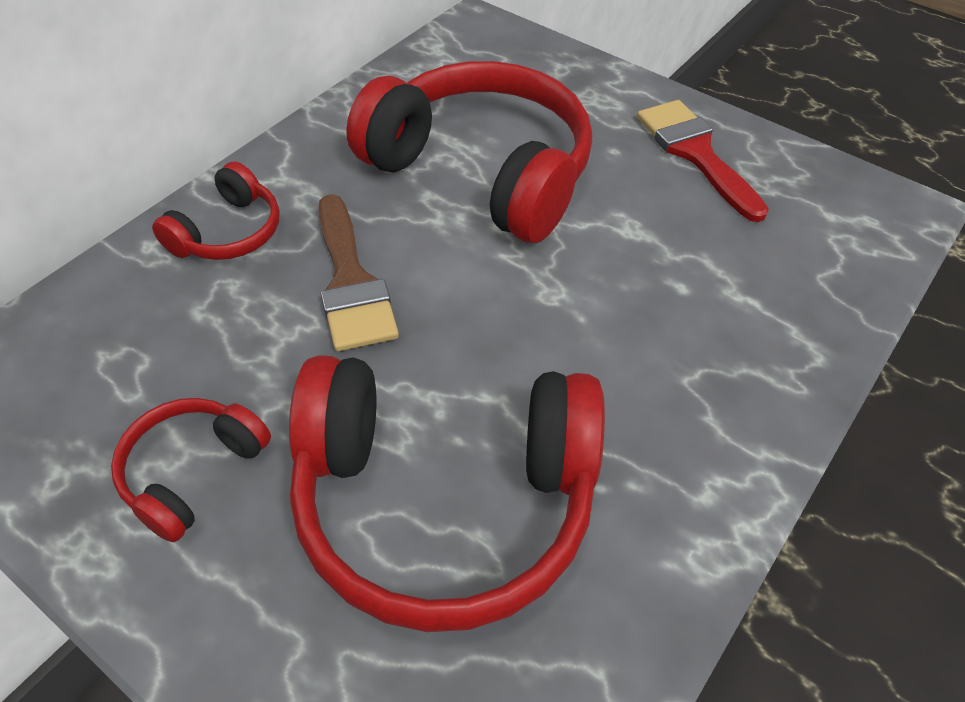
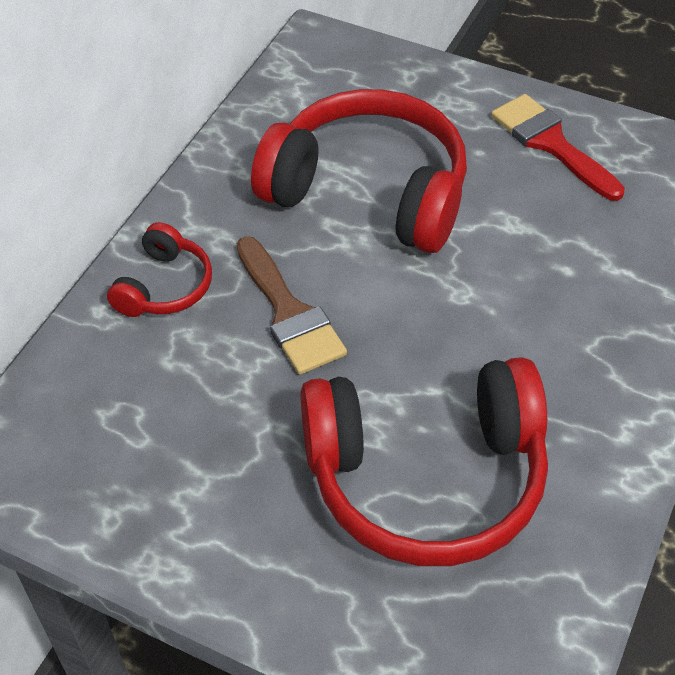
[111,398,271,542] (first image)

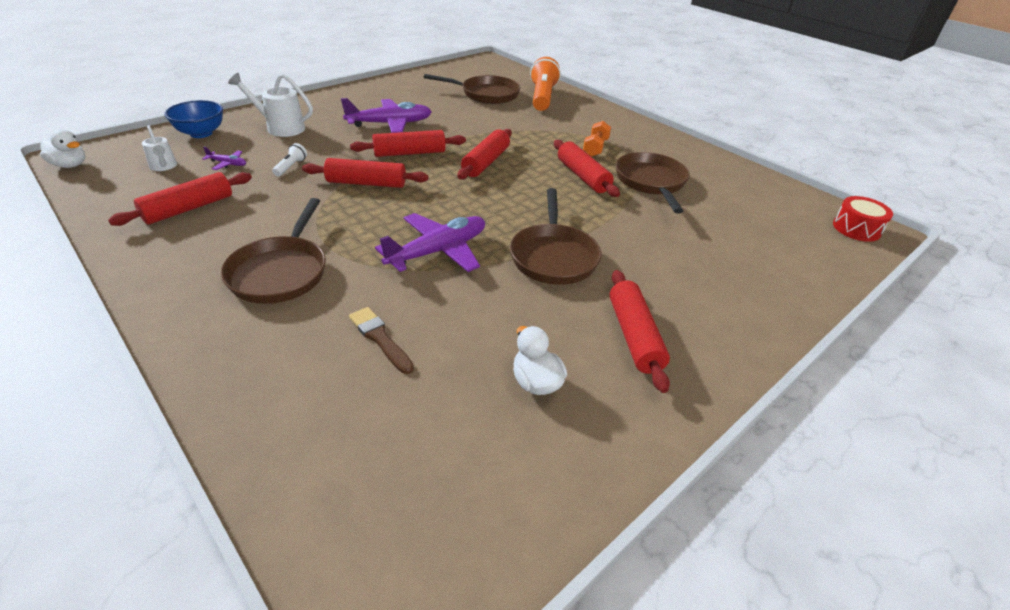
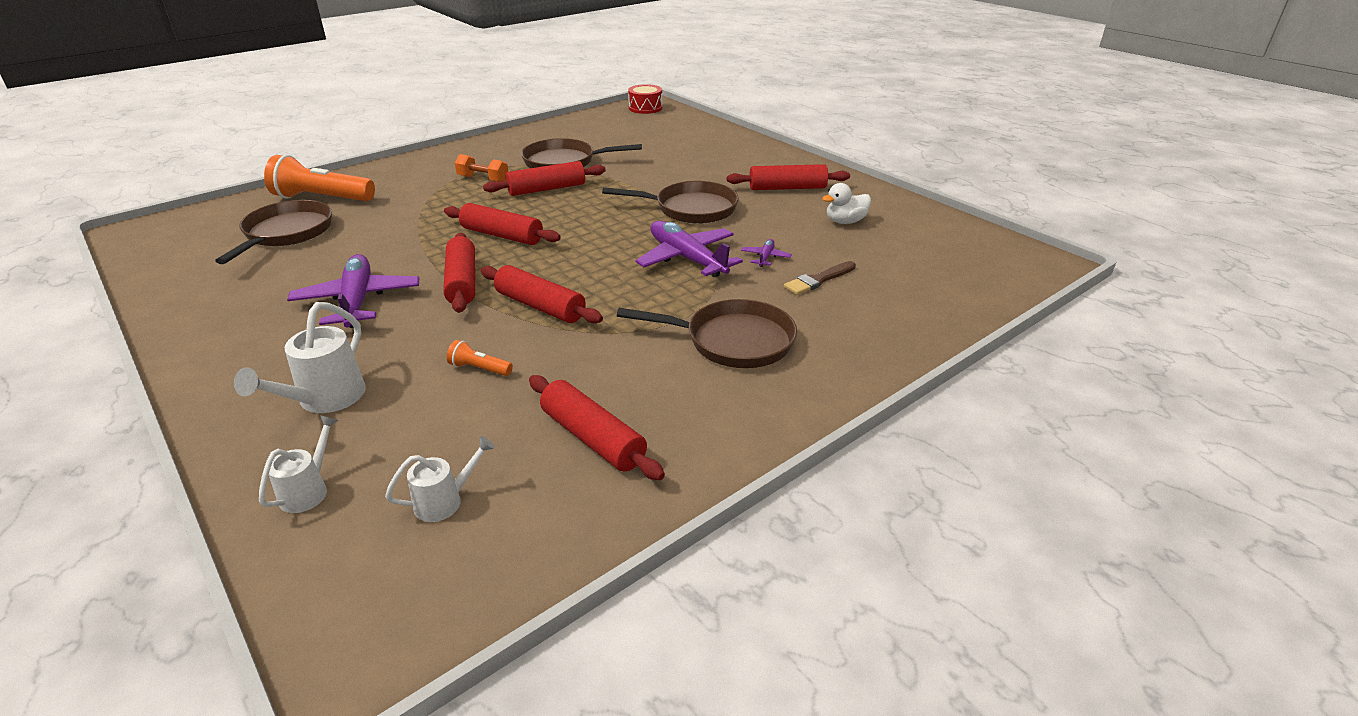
[40,129,85,168] (first image)
[259,415,339,513]
[741,239,792,267]
[447,340,513,376]
[481,265,603,323]

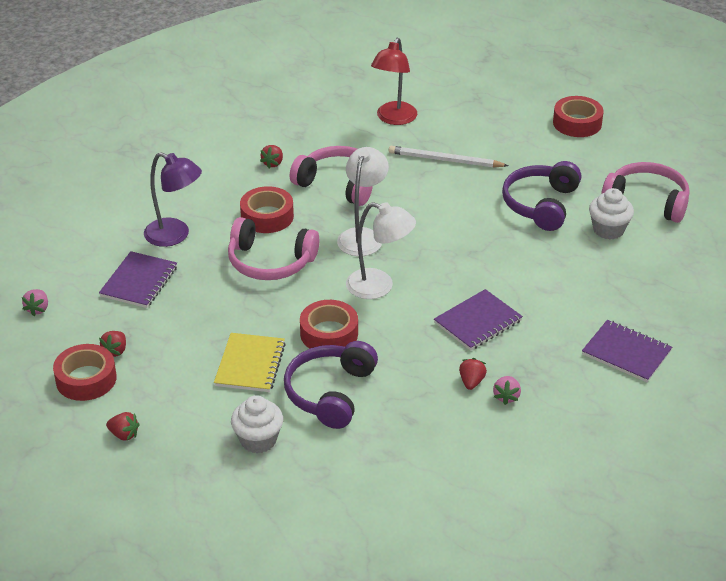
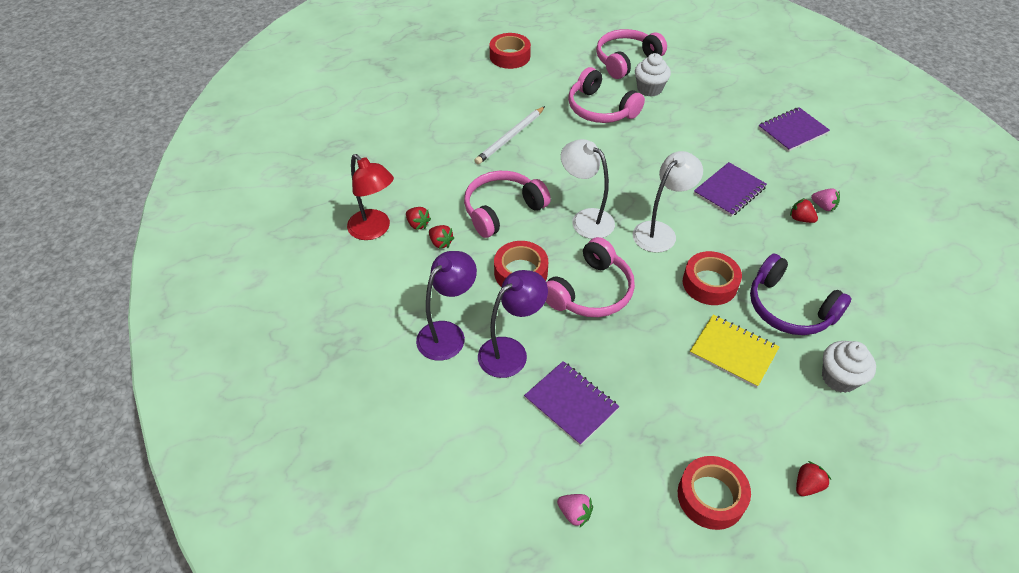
[406,207,431,230]
[347,154,394,240]
[694,162,767,217]
[568,67,645,123]
[416,251,477,361]

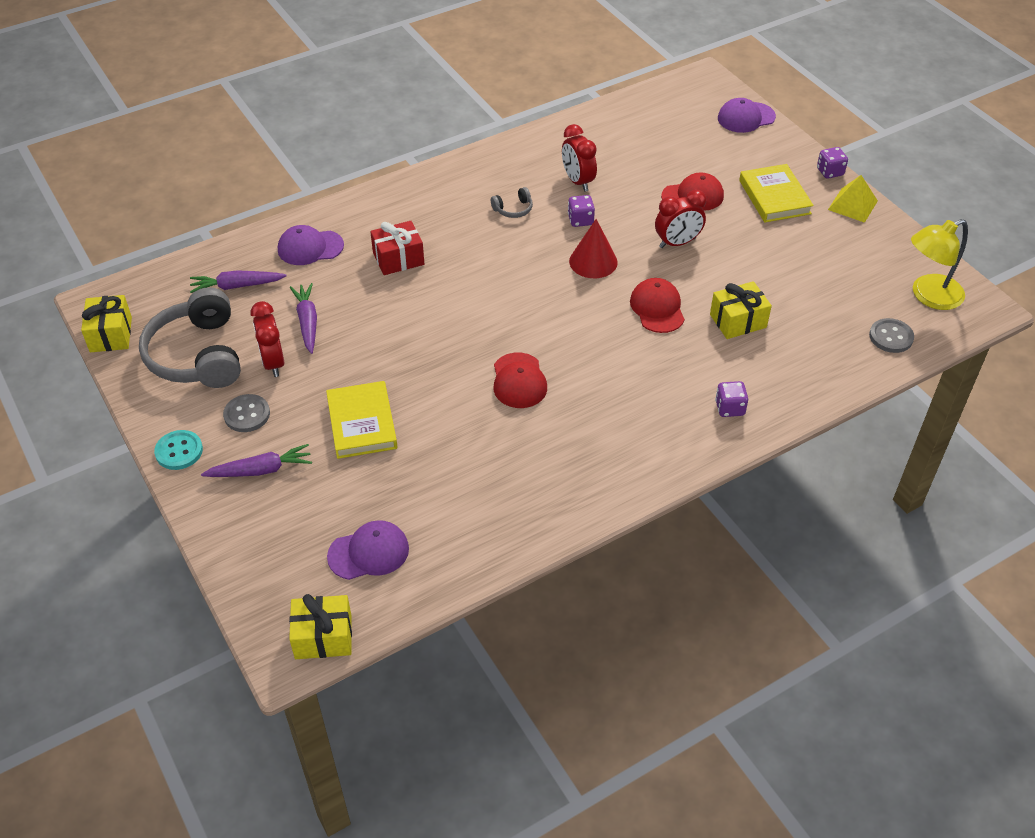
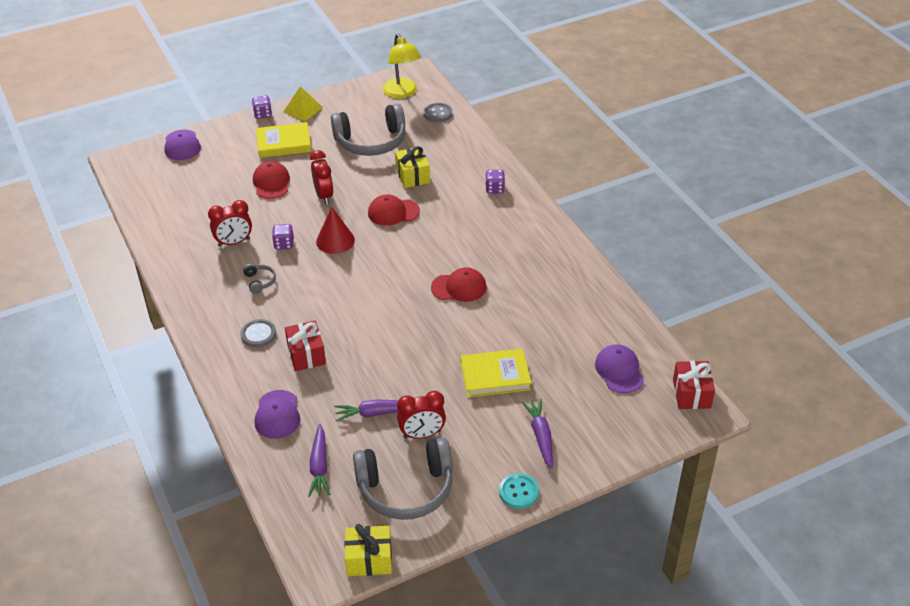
[241,319,276,347]
[673,361,715,409]
[331,104,406,156]

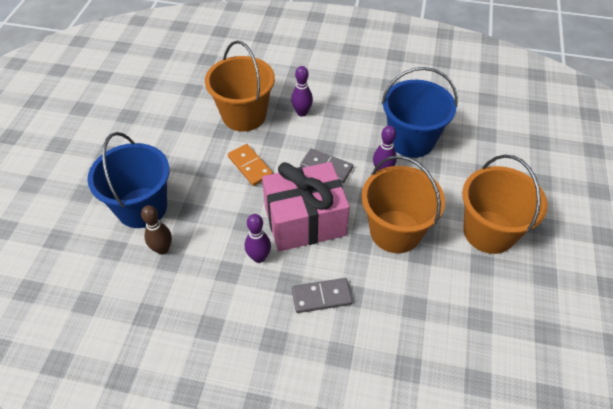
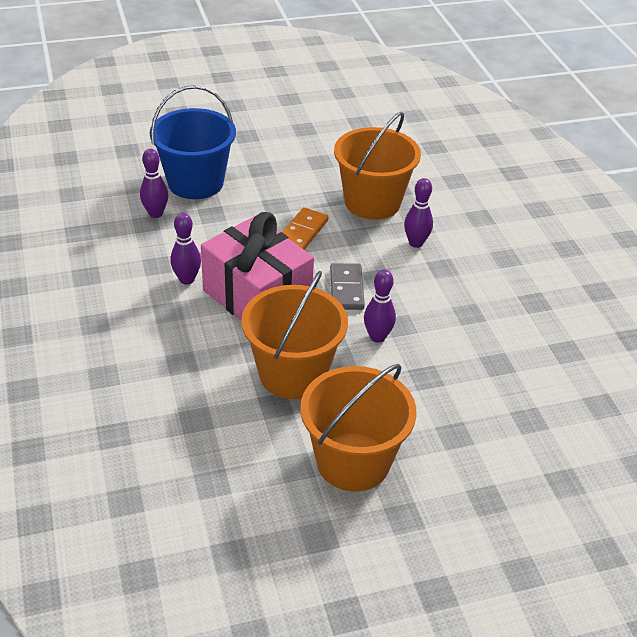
[140,149,168,218]
[292,278,352,313] (first image)
[381,67,458,158] (first image)

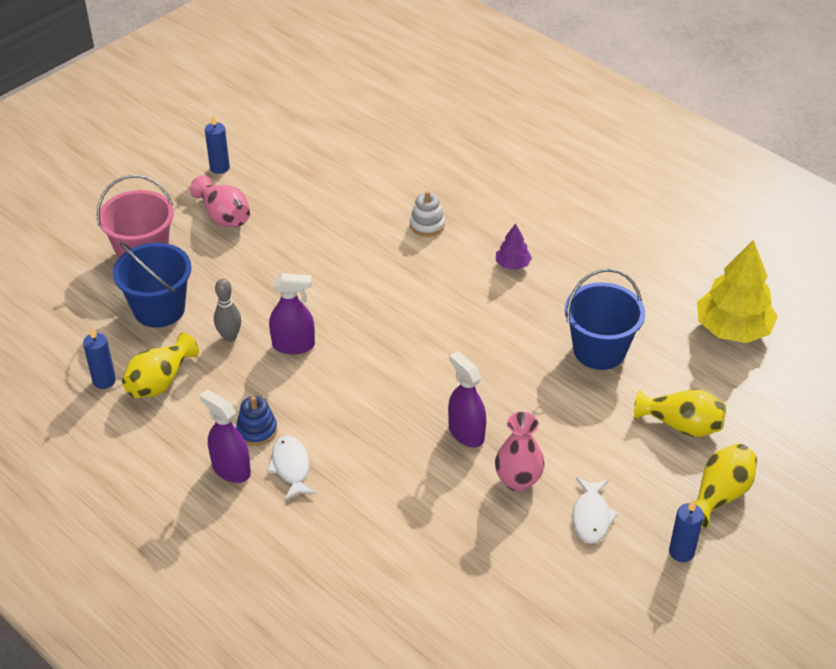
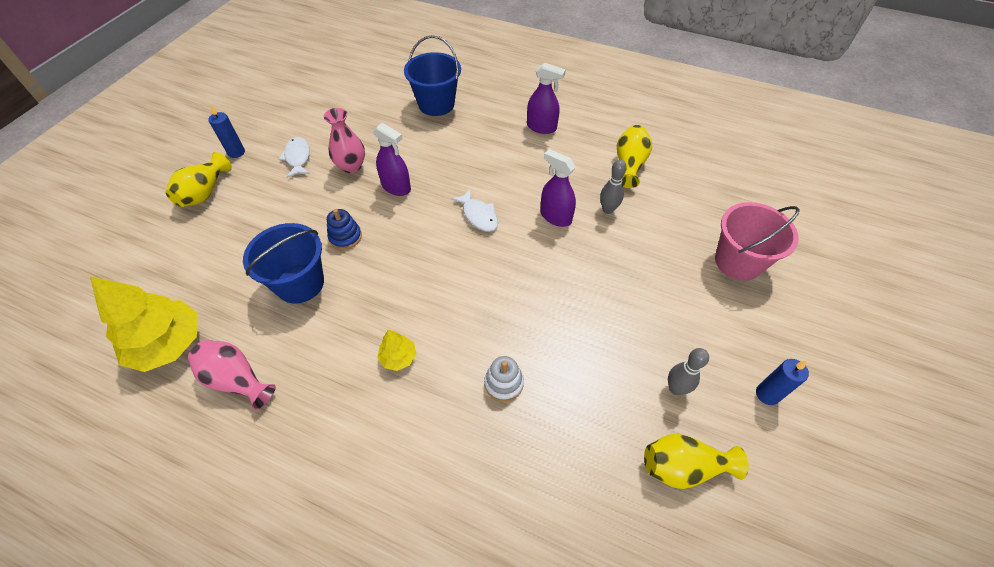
[83,326,116,389] (first image)
[404,35,461,116]
[188,340,276,410]
[327,209,362,250]
[451,189,498,232]
[540,149,576,227]
[377,330,416,371]
[644,434,749,489]
[668,348,709,395]

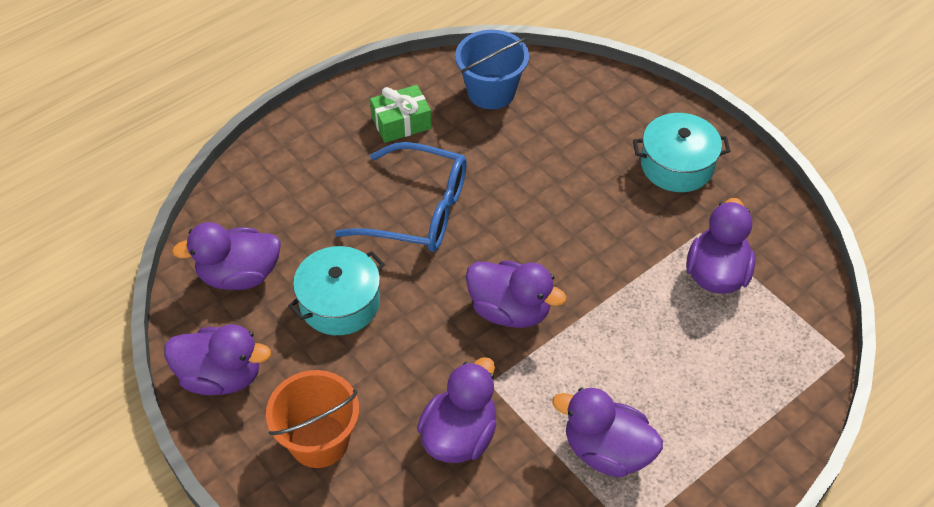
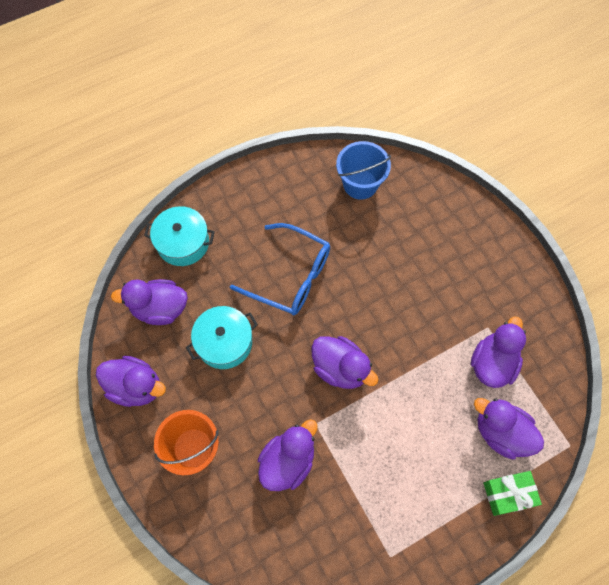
[483,471,542,516]
[474,398,544,459]
[144,206,215,266]

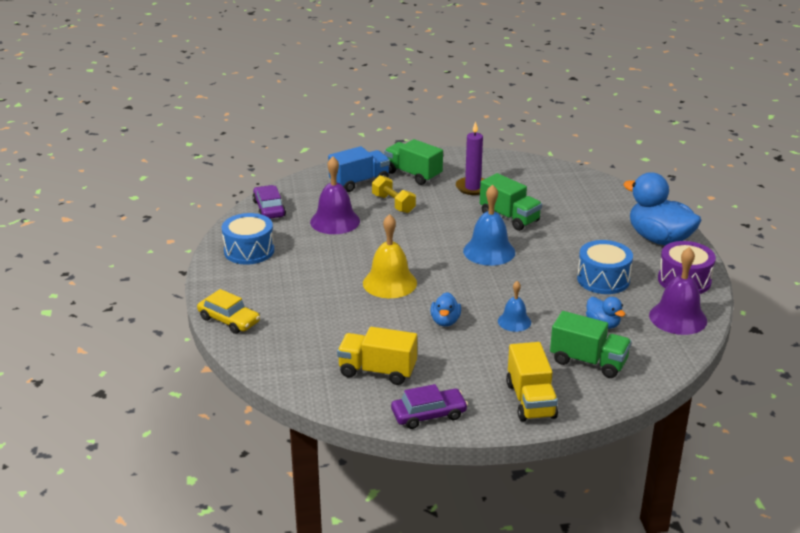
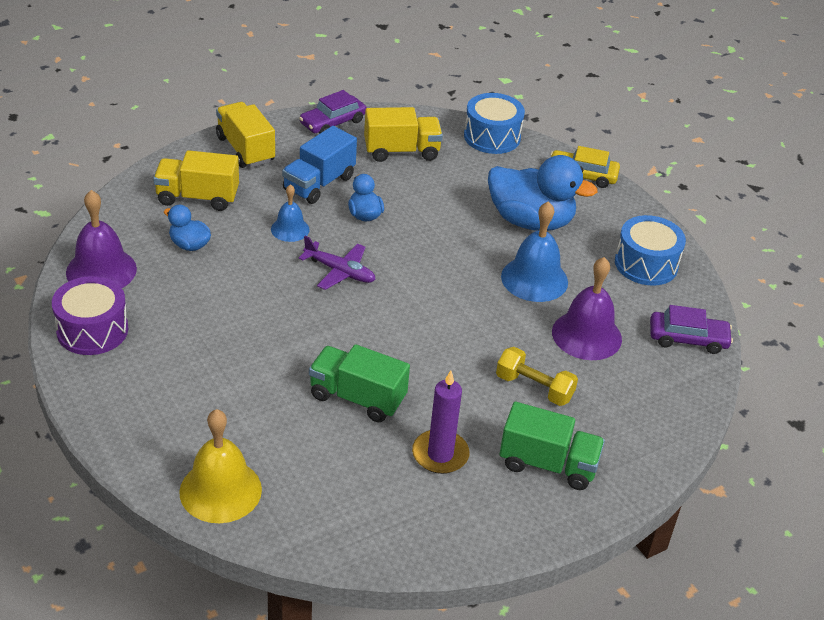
[650,305,733,354]
[282,126,357,204]
[179,409,262,523]
[501,201,568,302]
[153,150,239,211]
[464,93,525,154]
[488,155,598,231]
[299,236,376,290]

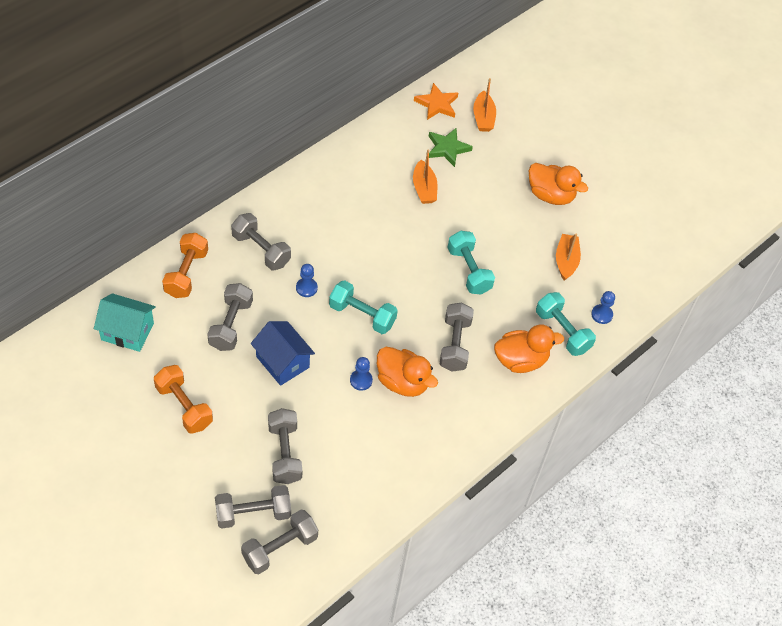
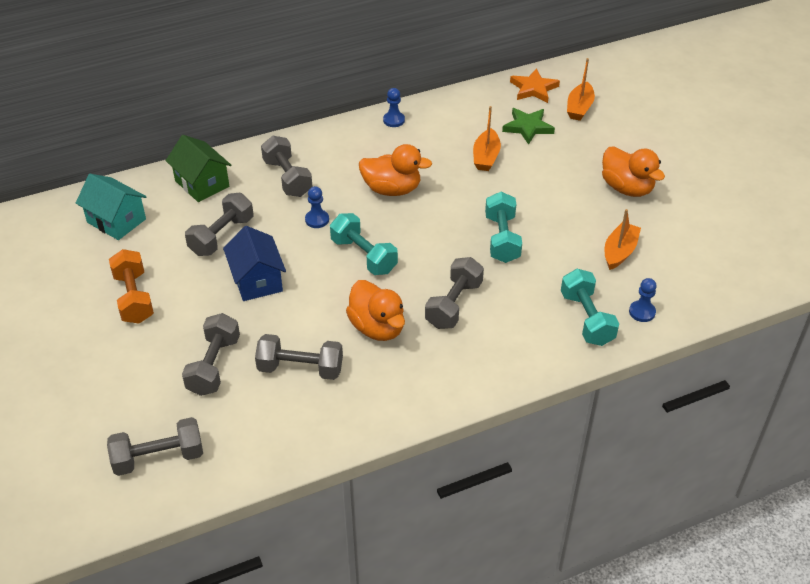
[166,135,231,202]
[255,334,343,380]
[383,88,405,127]
[359,144,432,196]

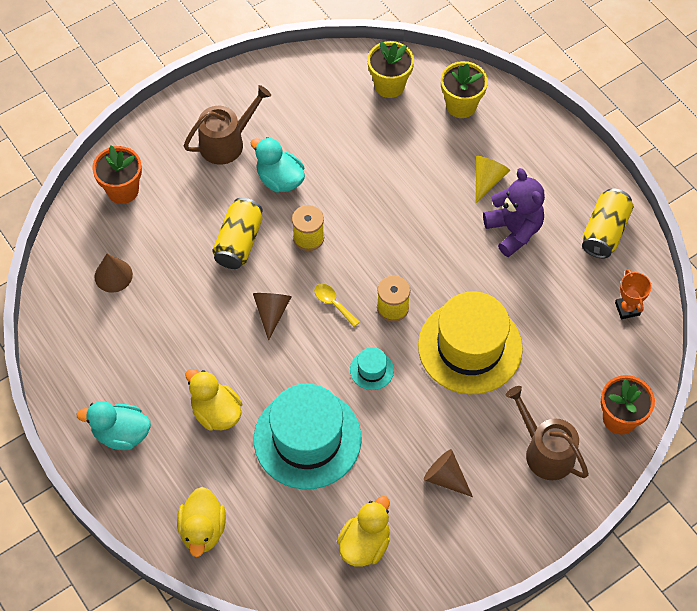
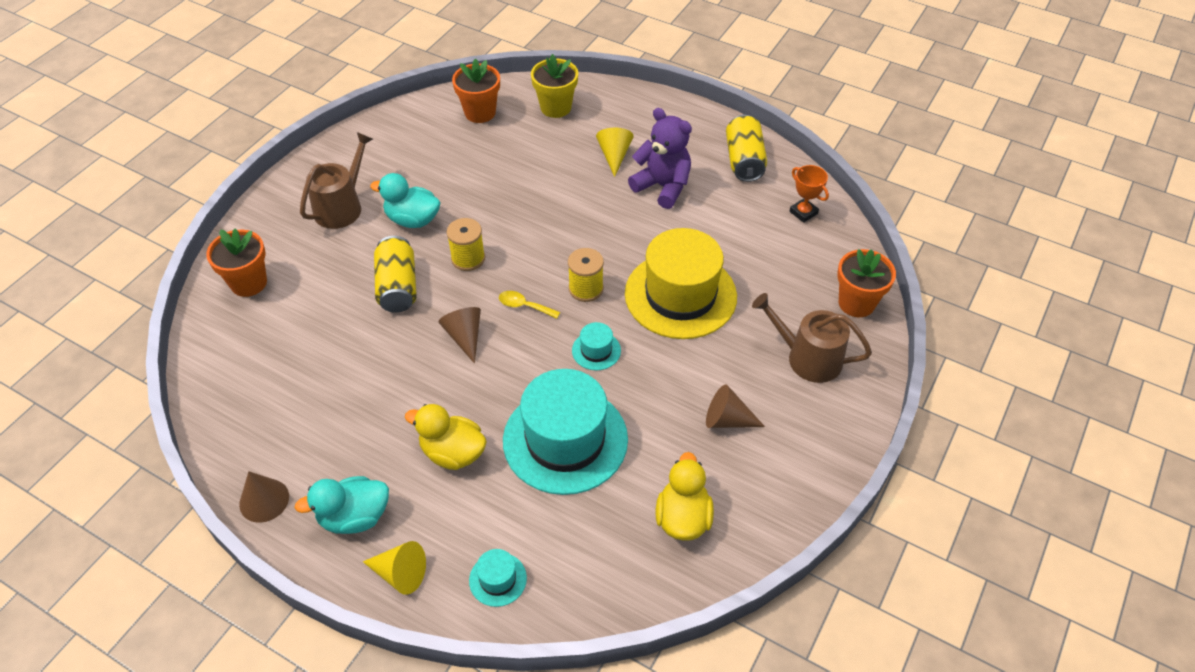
[239,471,289,523]
[469,549,527,607]
[452,58,500,123]
[363,541,426,595]

